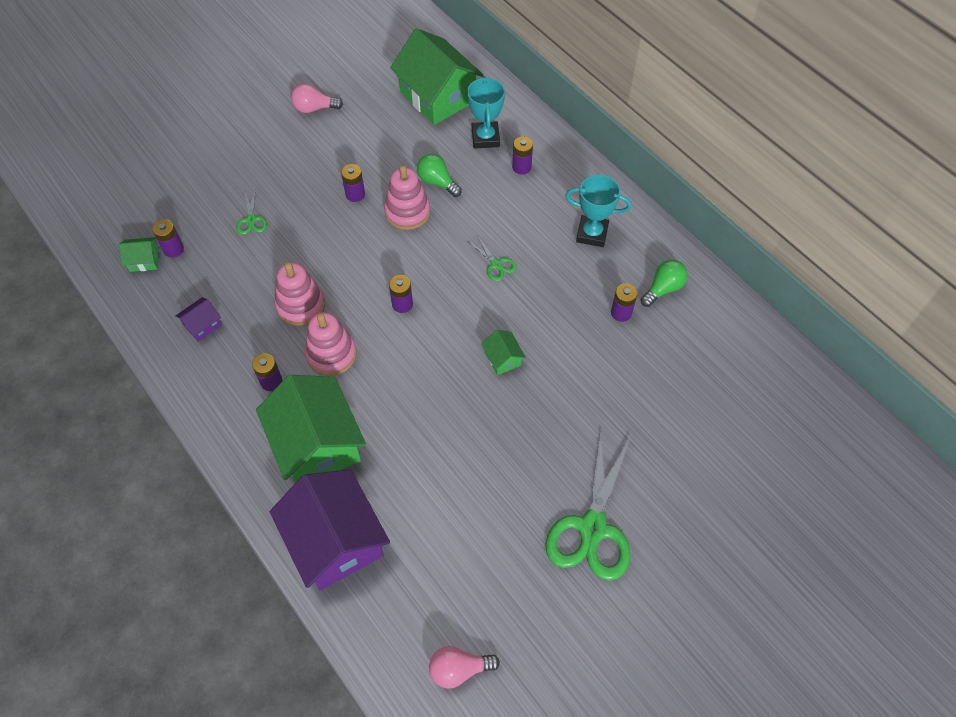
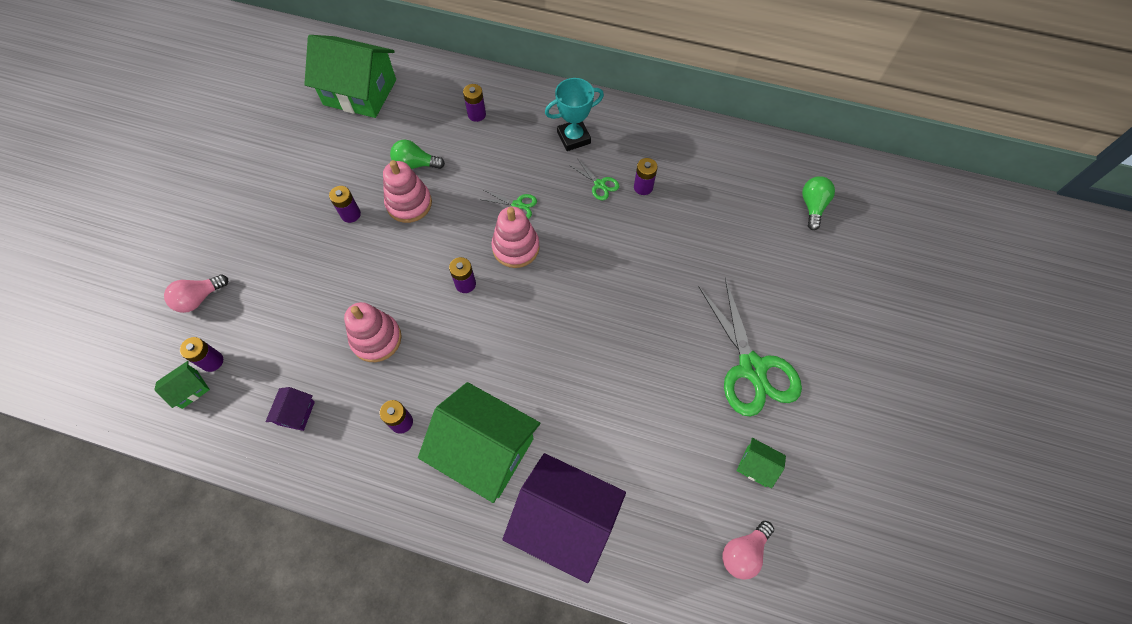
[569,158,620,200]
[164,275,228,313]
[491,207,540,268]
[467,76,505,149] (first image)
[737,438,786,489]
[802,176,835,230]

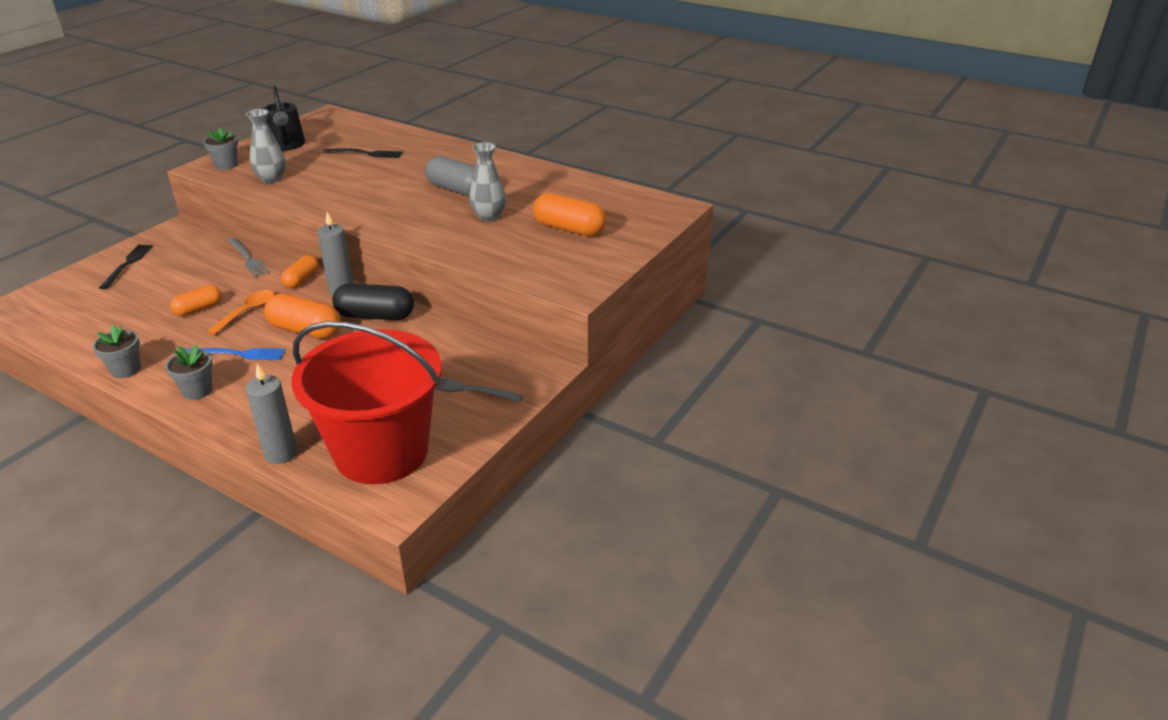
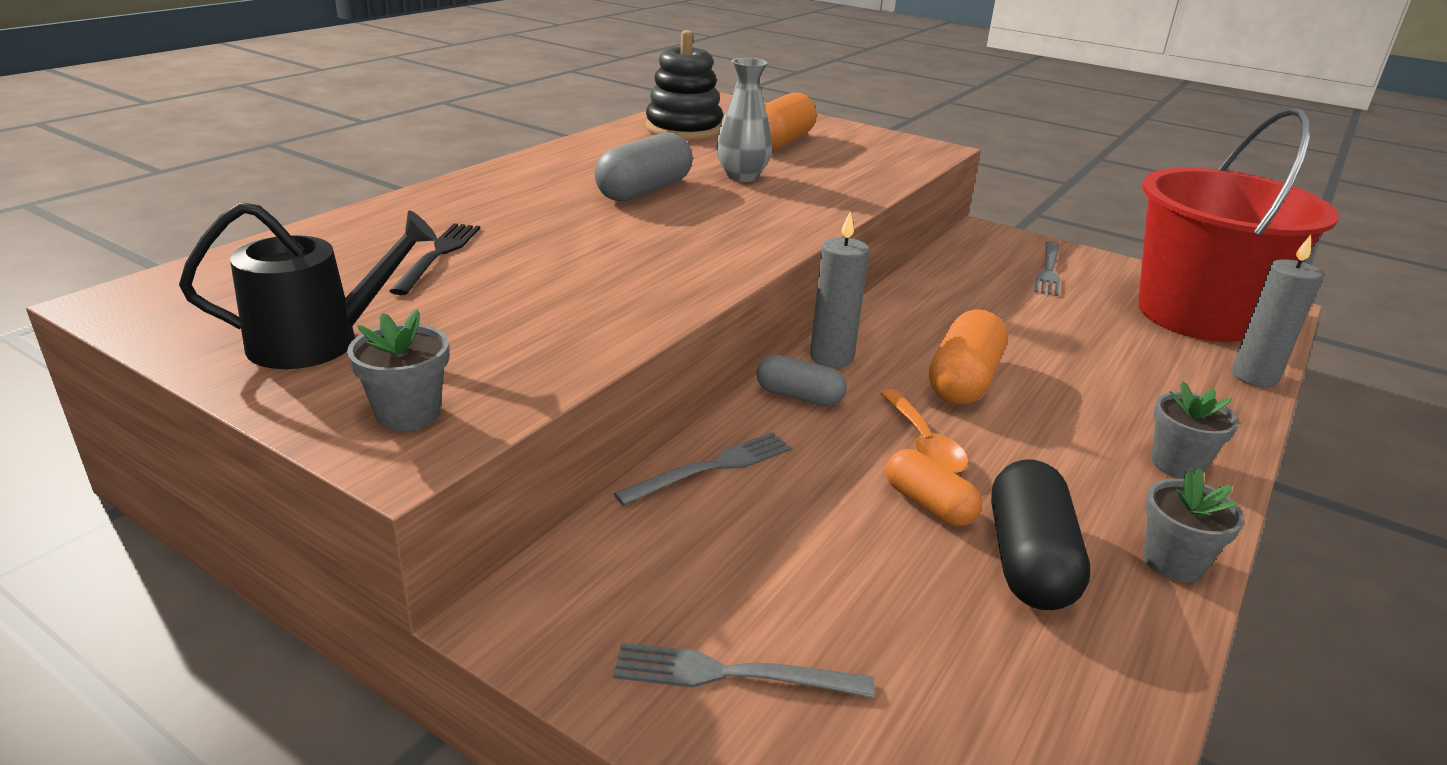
[613,642,874,698]
[184,348,285,360] (first image)
[880,389,968,473]
[246,109,286,183] (first image)
[757,355,847,406]
[991,460,1090,610]
[646,30,723,140]

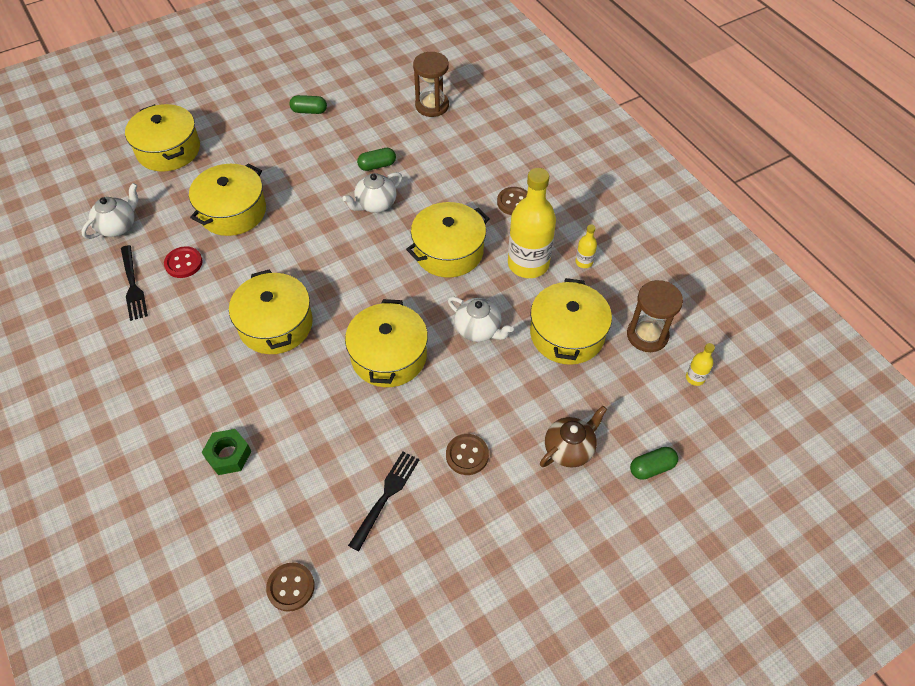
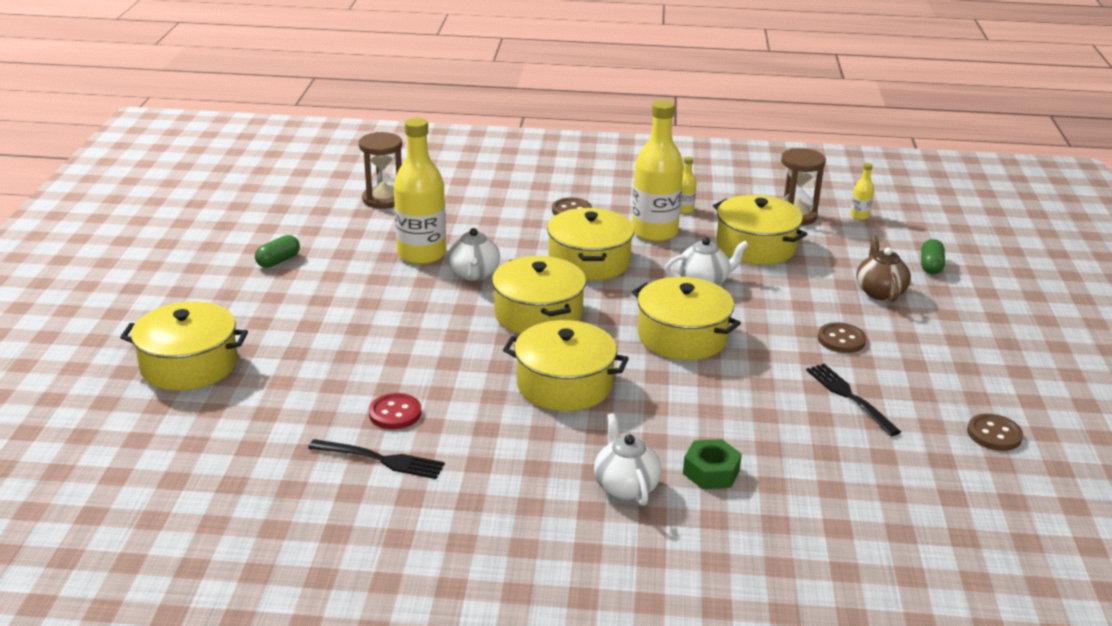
[594,413,662,506]
[492,256,586,334]
[967,414,1023,451]
[394,118,446,265]

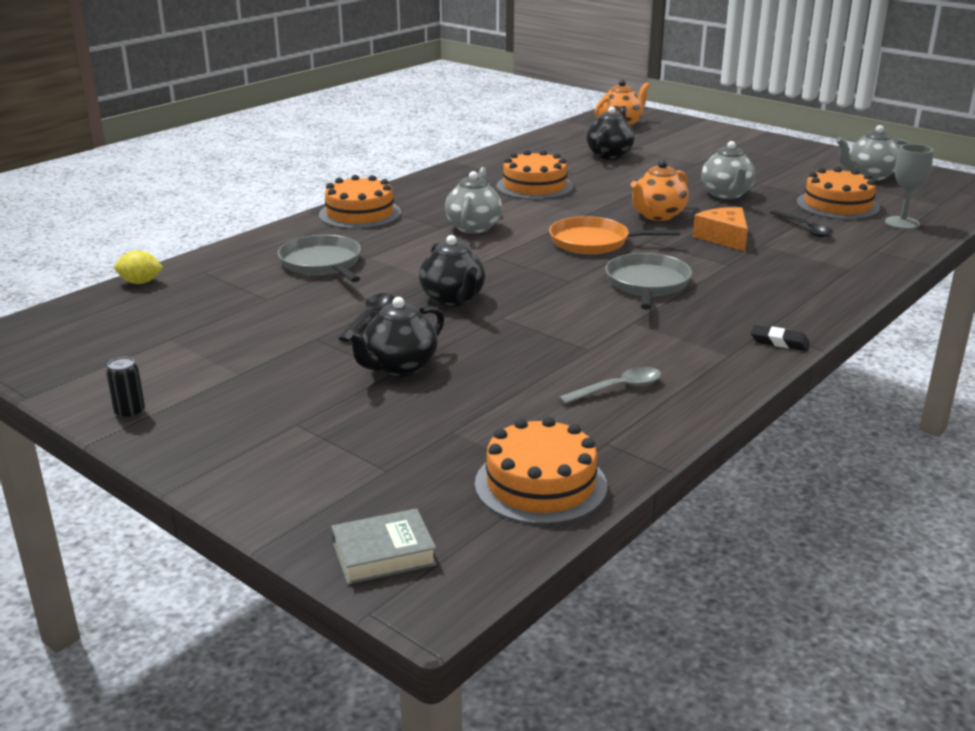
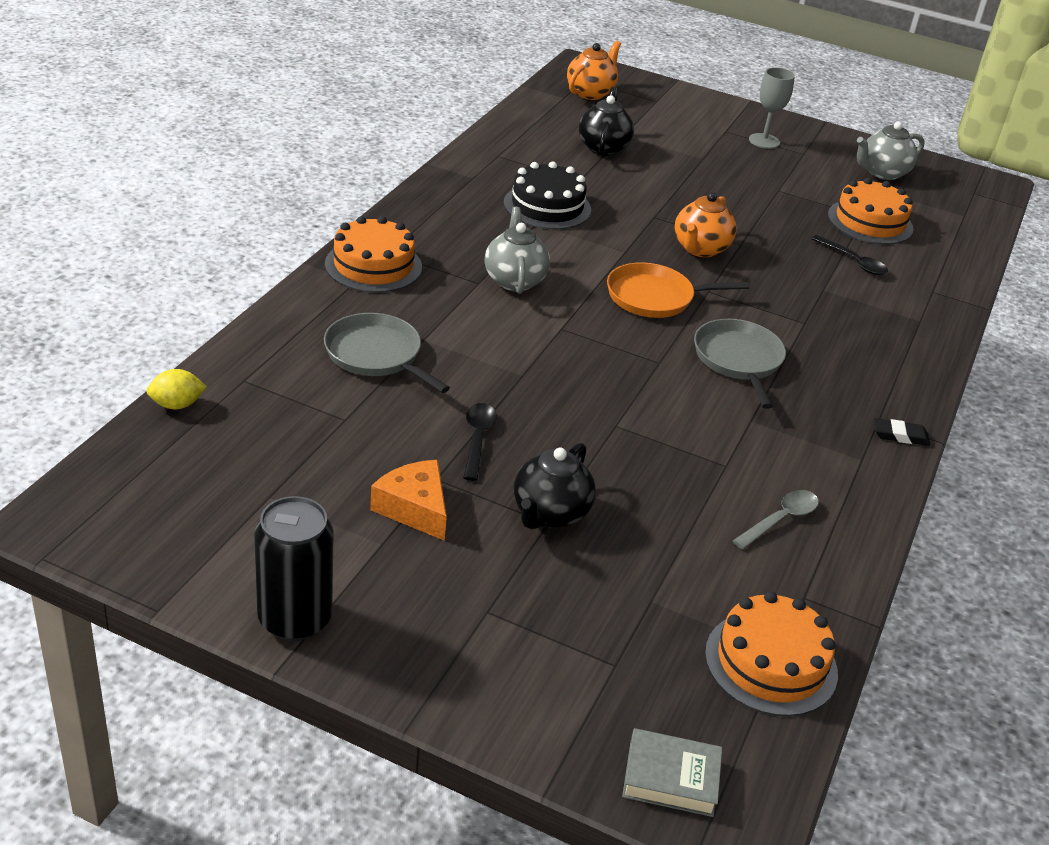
[254,496,333,641]
[622,728,722,817]
[419,235,485,307] (first image)
[504,161,591,229]
[370,460,447,541]
[701,141,755,199] (first image)
[749,67,795,149]

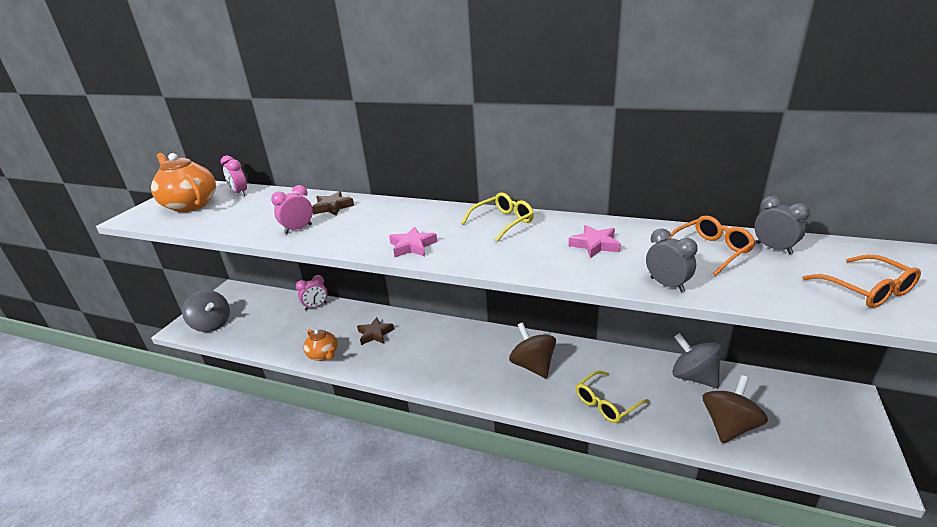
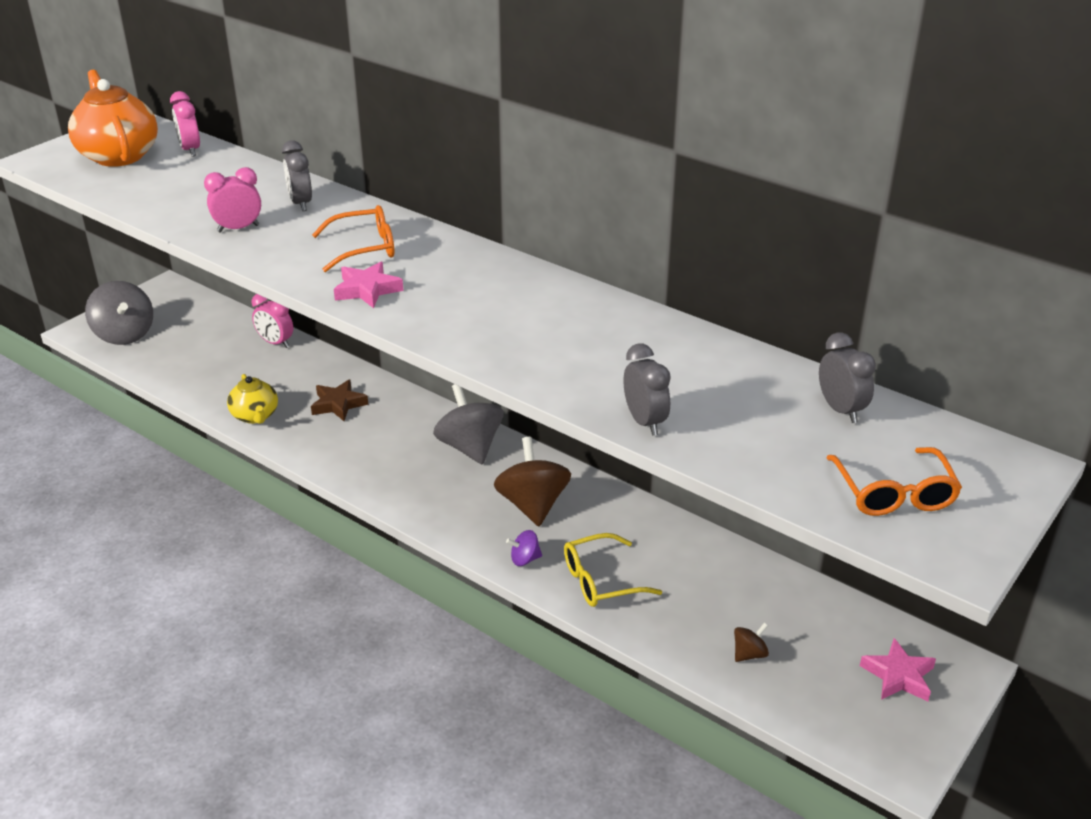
[252,294,293,348]
[227,374,278,424]
[282,140,312,211]
[461,192,534,242] (first image)
[860,638,936,701]
[312,205,394,272]
[433,384,504,464]
[734,623,769,662]
[506,530,542,566]

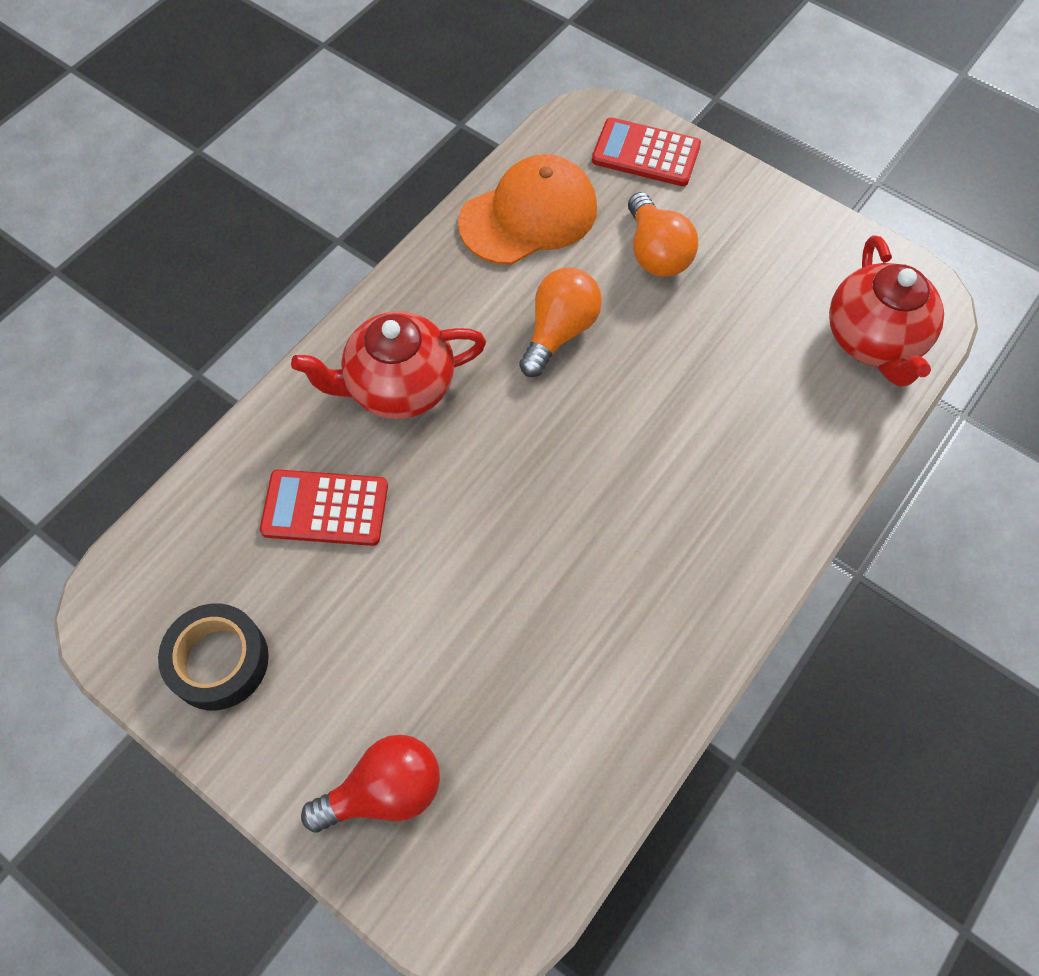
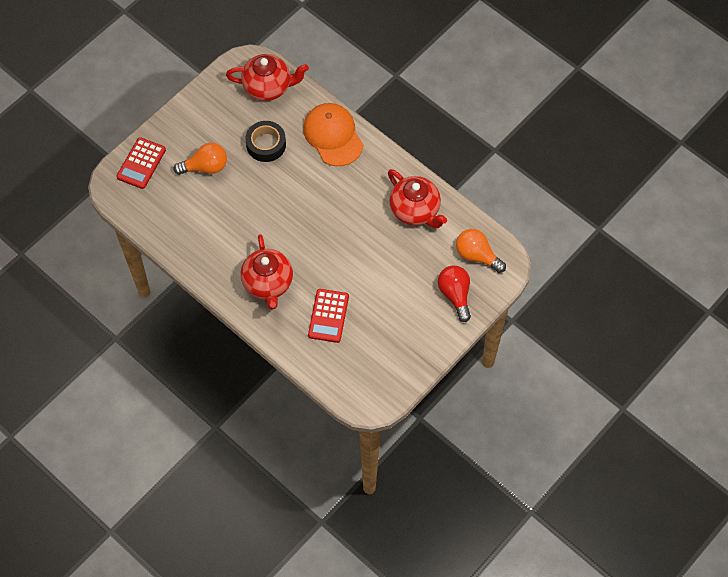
[245,121,286,162]
[303,103,363,166]
[456,229,506,273]
[388,169,447,228]

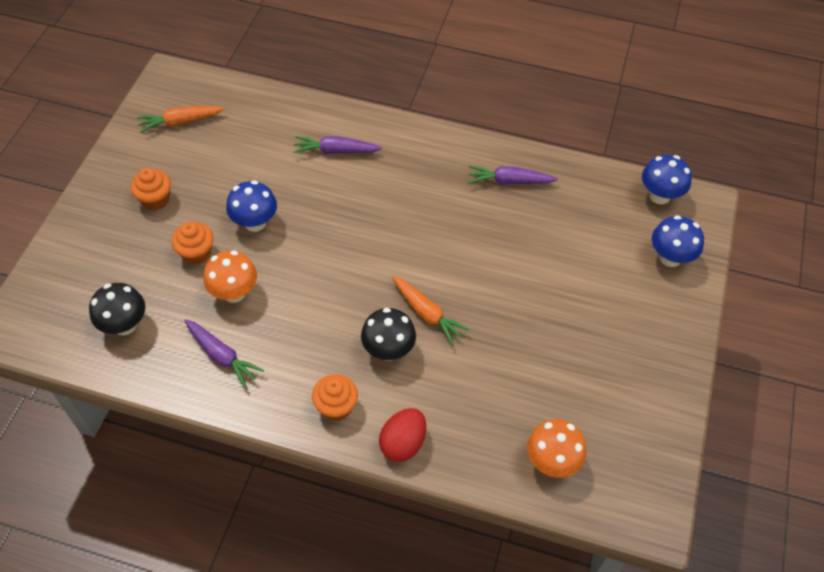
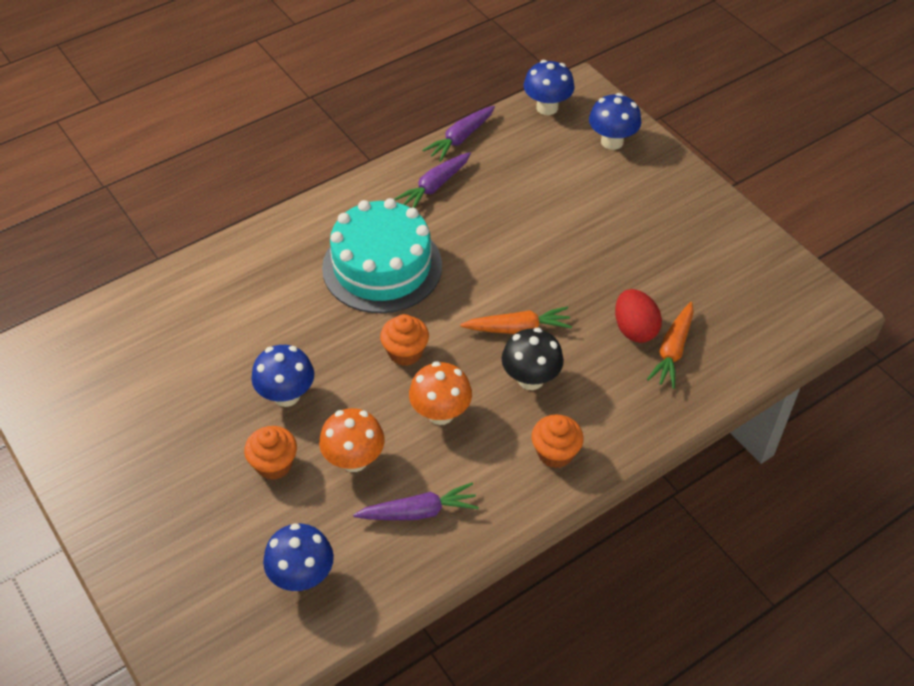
[263,523,334,591]
[380,314,429,366]
[647,302,694,389]
[422,106,495,162]
[615,289,662,343]
[409,361,472,425]
[322,198,442,313]

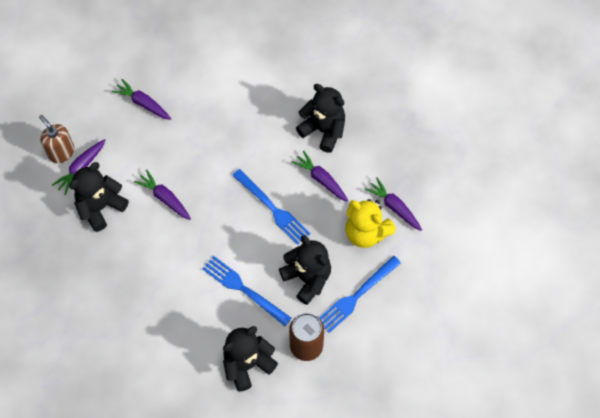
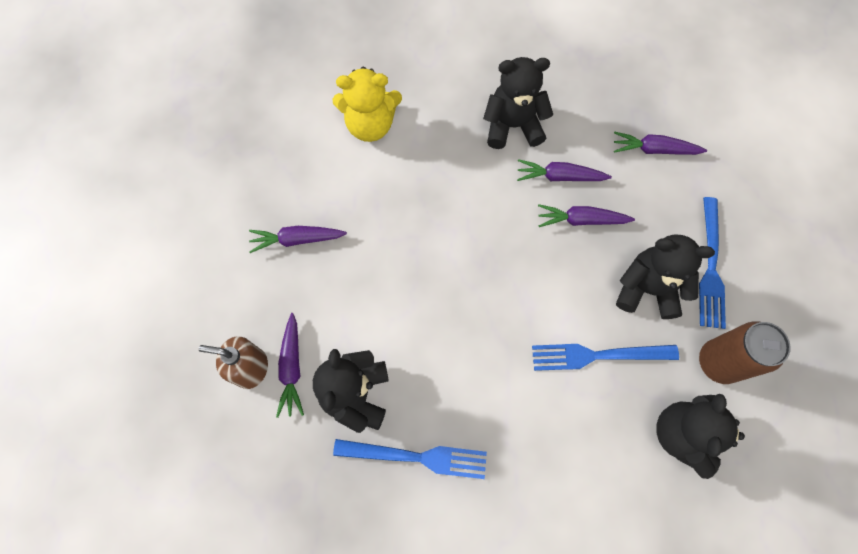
[538,204,635,227]
[333,439,487,479]
[333,67,402,142]

